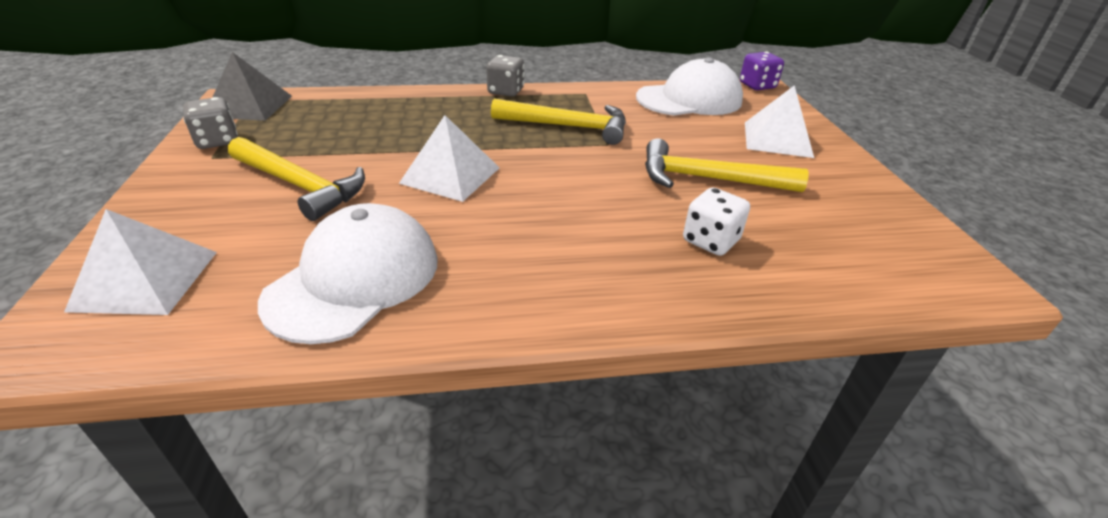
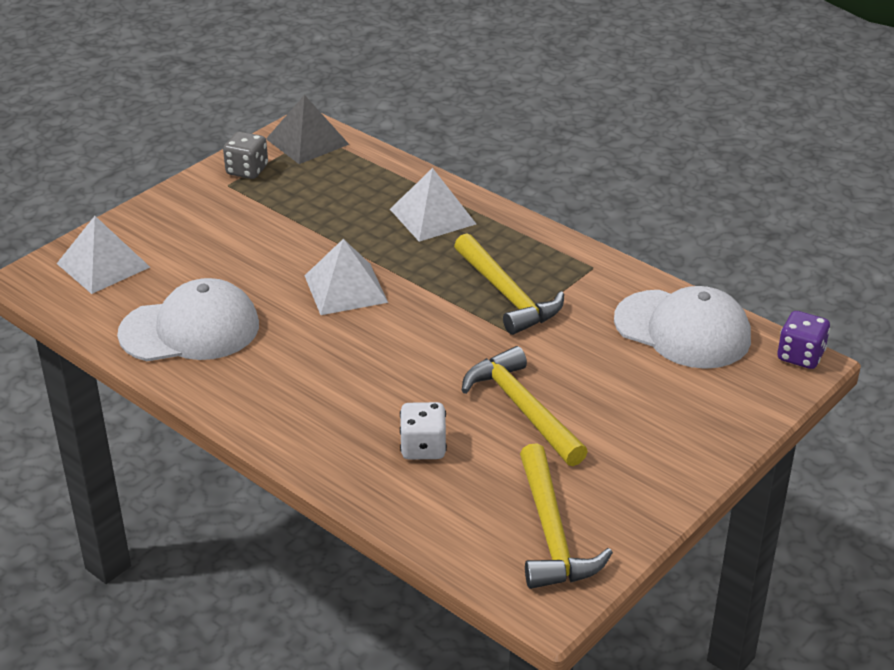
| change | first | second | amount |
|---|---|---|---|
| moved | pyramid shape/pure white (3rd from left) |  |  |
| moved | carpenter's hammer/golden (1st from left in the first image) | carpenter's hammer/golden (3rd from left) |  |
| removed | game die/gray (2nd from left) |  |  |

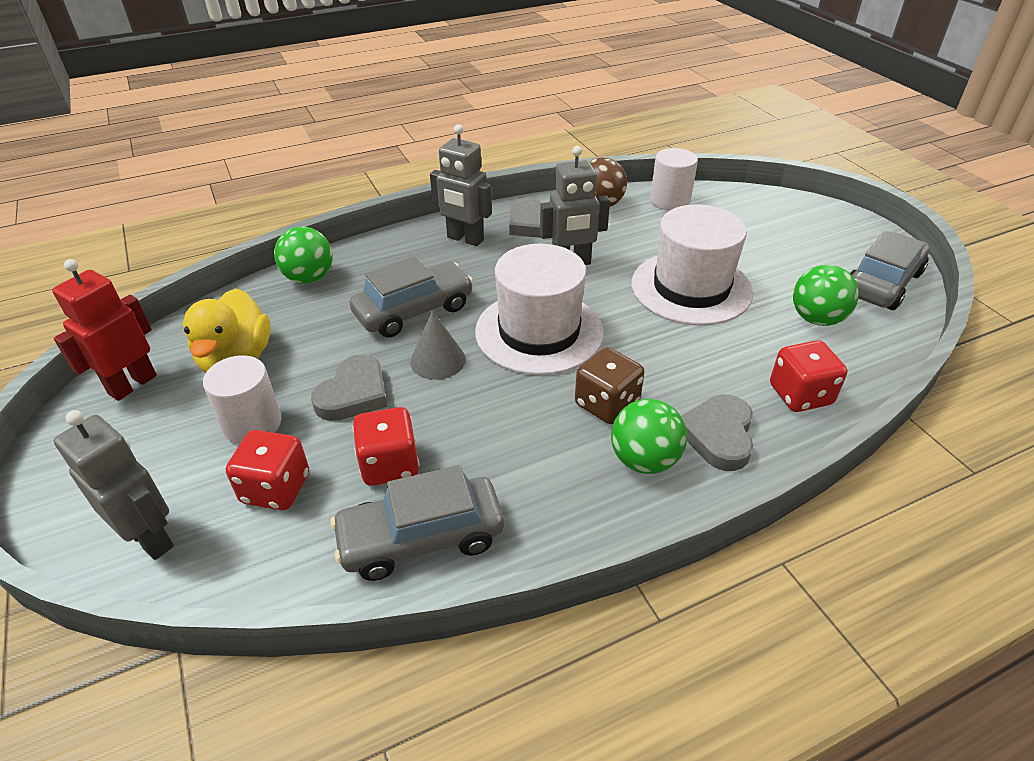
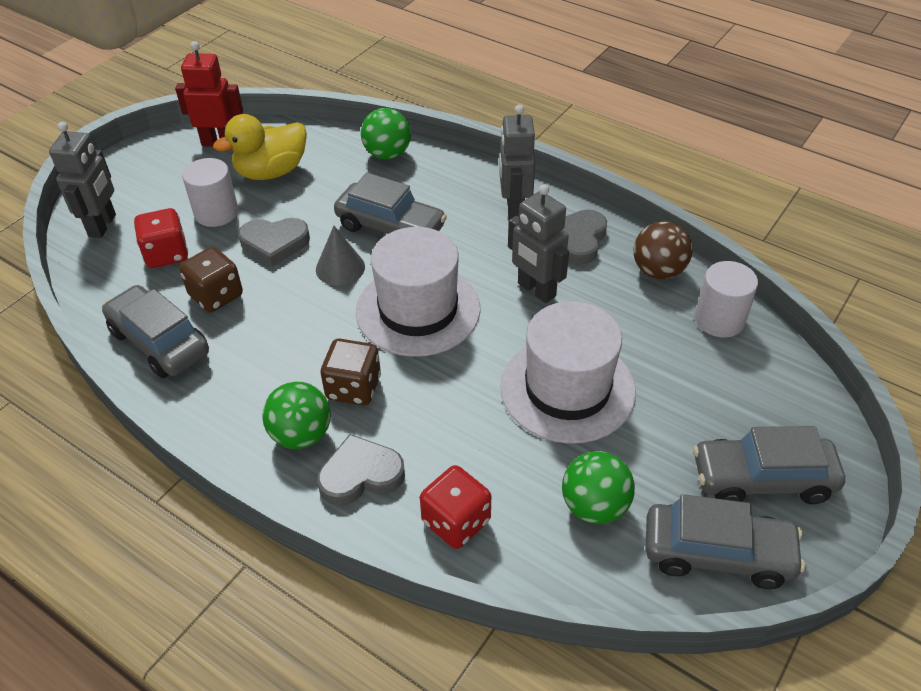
| change | first | second | amount |
|---|---|---|---|
| recoloured | game die/red (2nd from left) | game die/brown (1st from left) |  |
| added |  | toy car/gray (4th from left) |  |

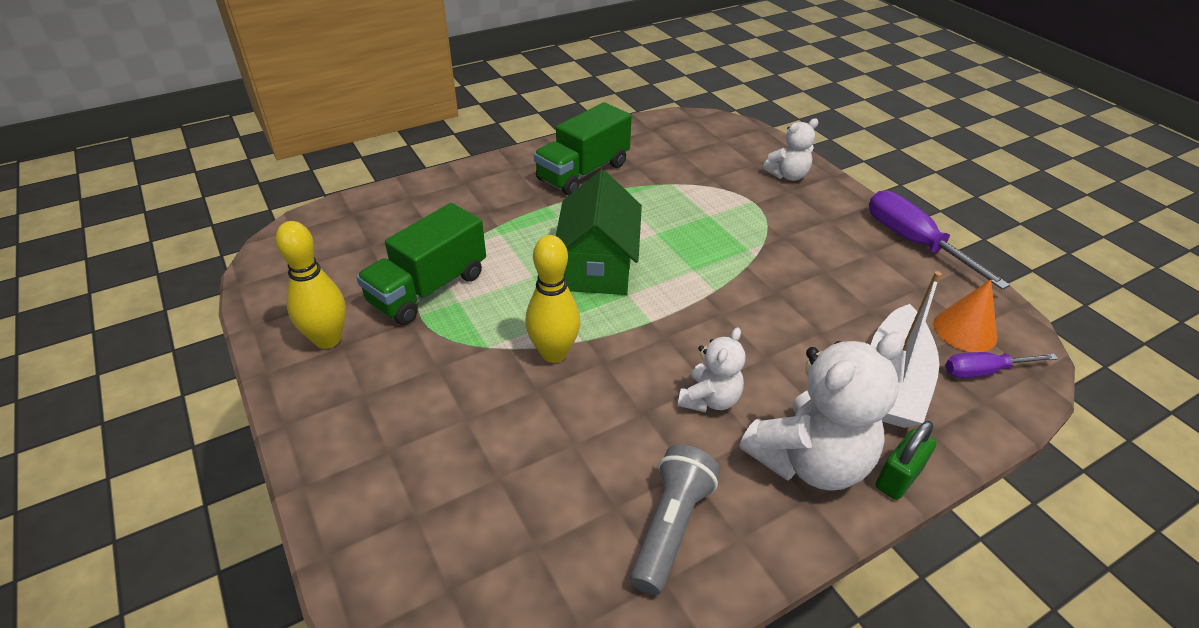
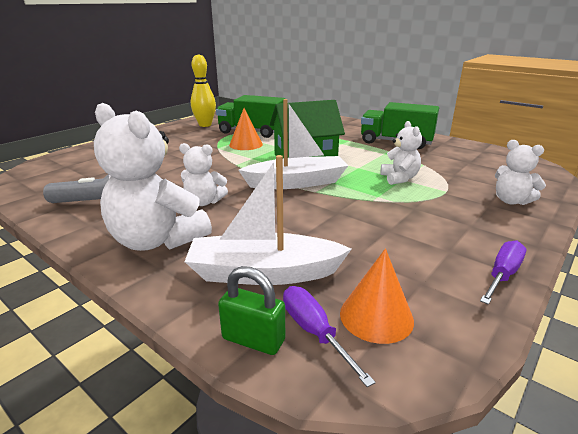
| change | first | second | amount |
|---|---|---|---|
| moved | padlock/green |  |  |
| added |  | cone shape/orange (1st from left) |  |
| added |  | toy boat/pure white (2nd from left) |  |
| added |  | teddy bear/pure white (3rd from left) |  |
| resized | screwdriver/royal purple (1st from left in the first image) | screwdriver/royal purple (2nd from left) | x0.60 |
| removed | skittle/golden (2nd from left) |  |  |

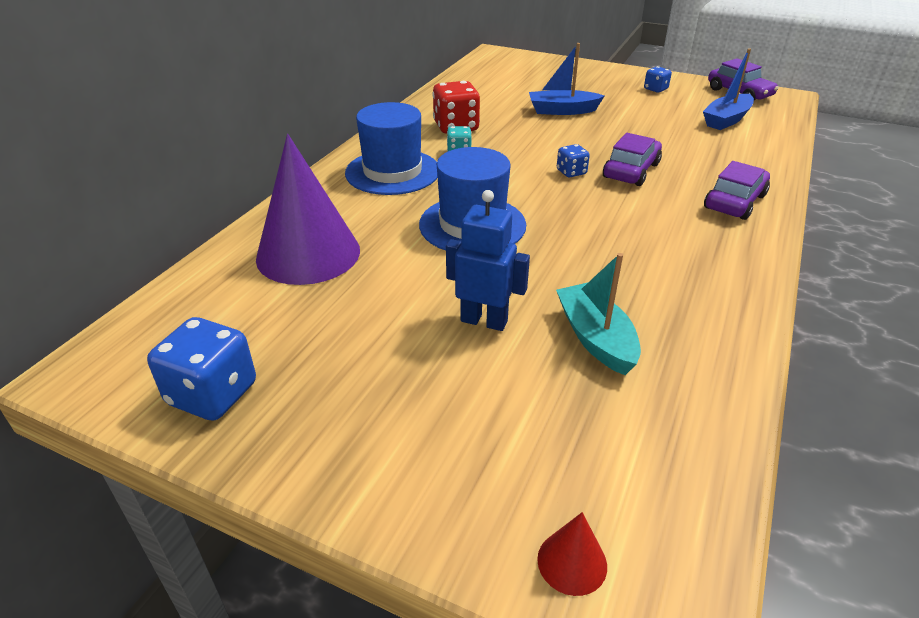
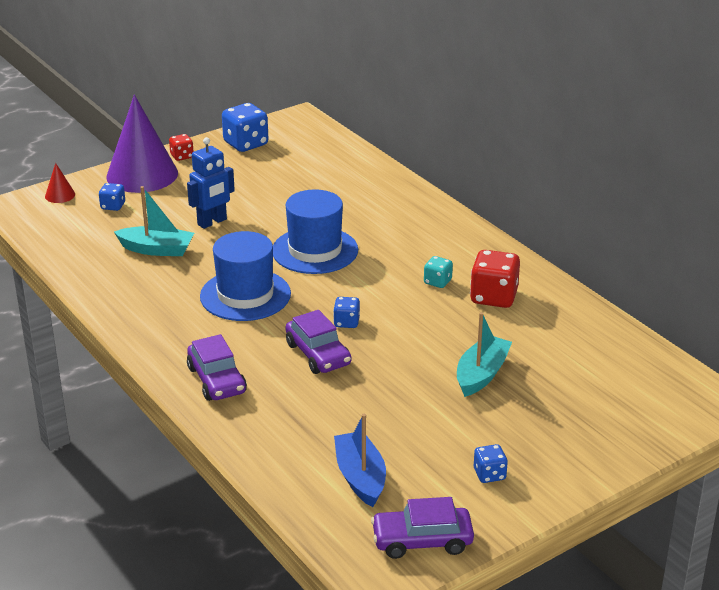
| change | first | second | amount |
|---|---|---|---|
| added |  | game die/royal blue (1st from left) |  |
| moved | cone shape/royal purple |  |  |
| added |  | game die/red (1st from left) |  |
| moved | hat/royal blue (1st from left) |  |  |
| recoloured | toy boat/royal blue (1st from left) | toy boat/teal (2nd from left) |  |

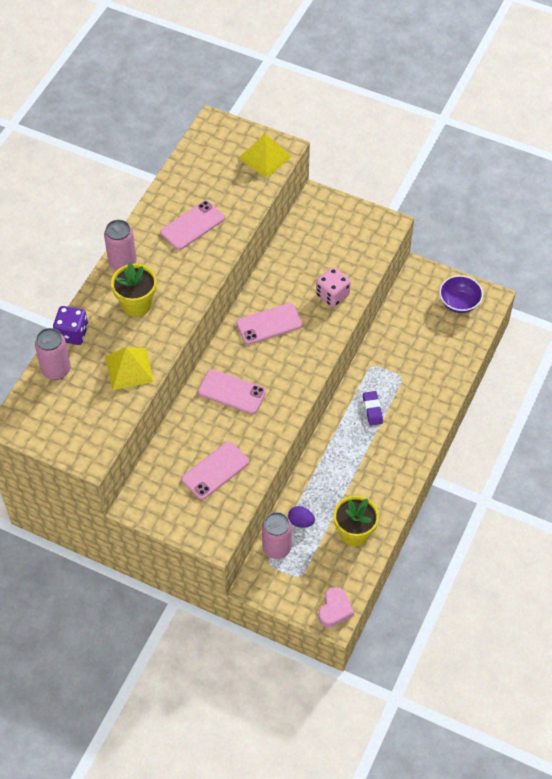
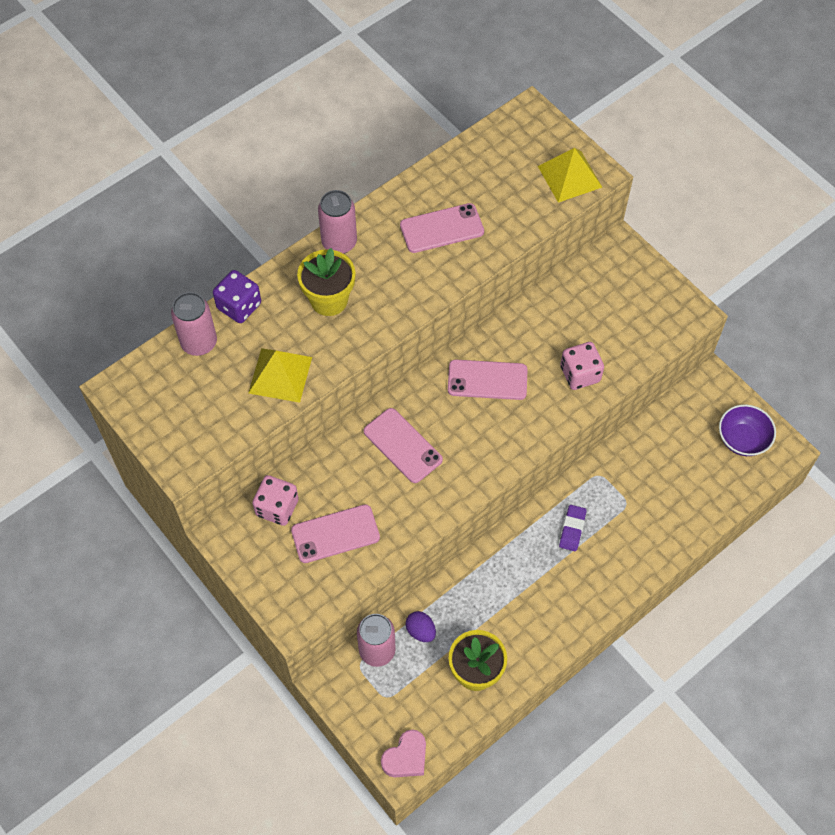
| change | first | second | amount |
|---|---|---|---|
| added |  | game die/rosy (1st from left) |  |

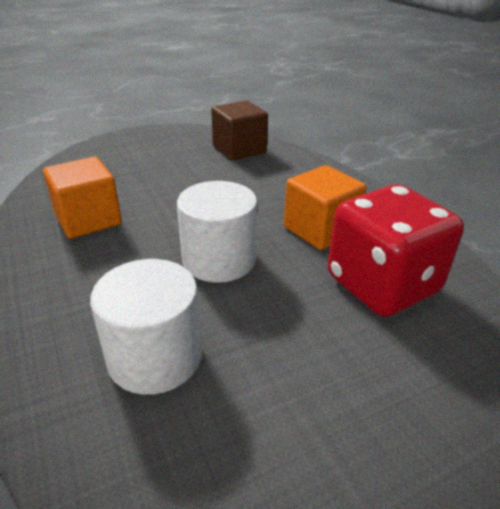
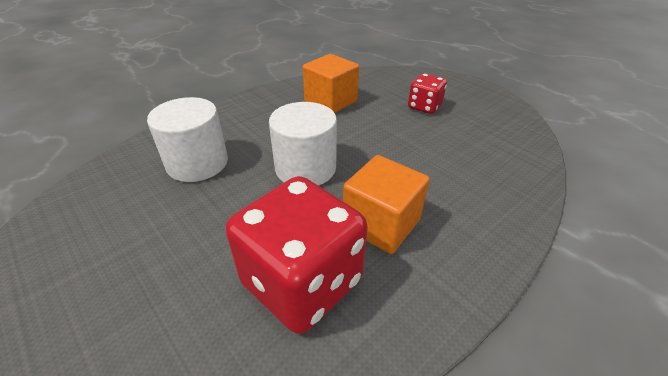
| change | first | second | amount |
|---|---|---|---|
| added |  | game die/red (2nd from left) |  |
| removed | solid cube/brown |  |  |

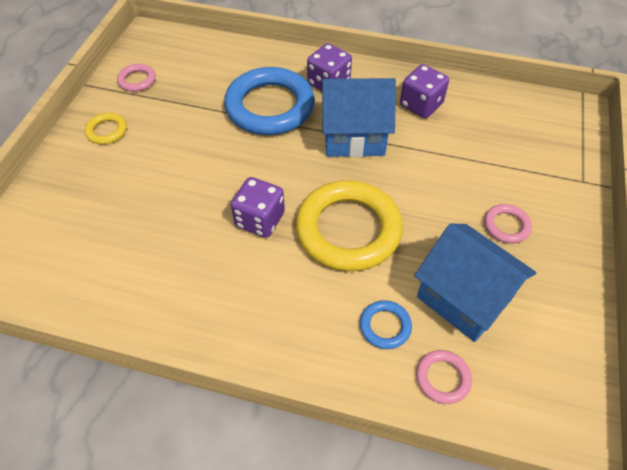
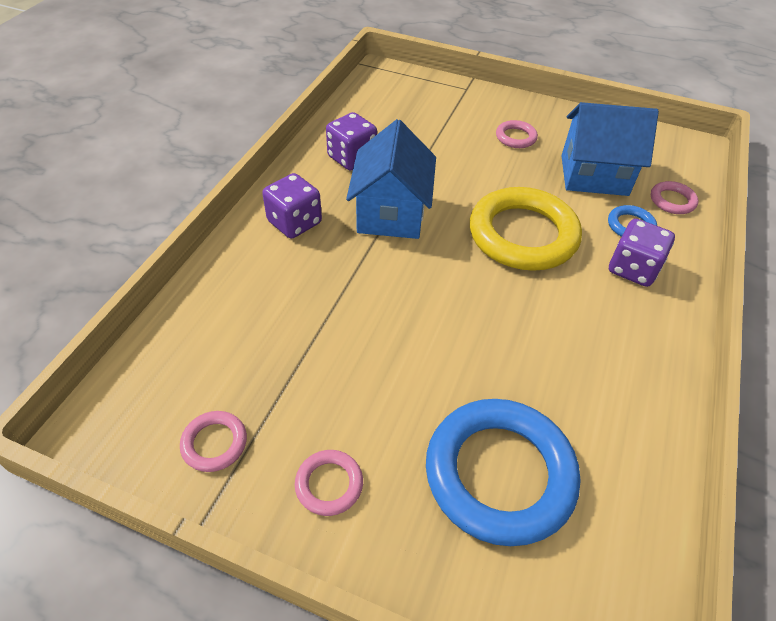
| change | first | second | amount |
|---|---|---|---|
| recoloured | hoop/golden (1st from left) | hoop/rosy (2nd from left) |  |
| moved | hoop/royal blue (1st from left) |  |  |
| turned | toy house/royal blue (2nd from left) |  | 45 degrees clockwise |
| moved | game die/royal purple (1st from left in the first image) | game die/royal purple (3rd from left) |  |

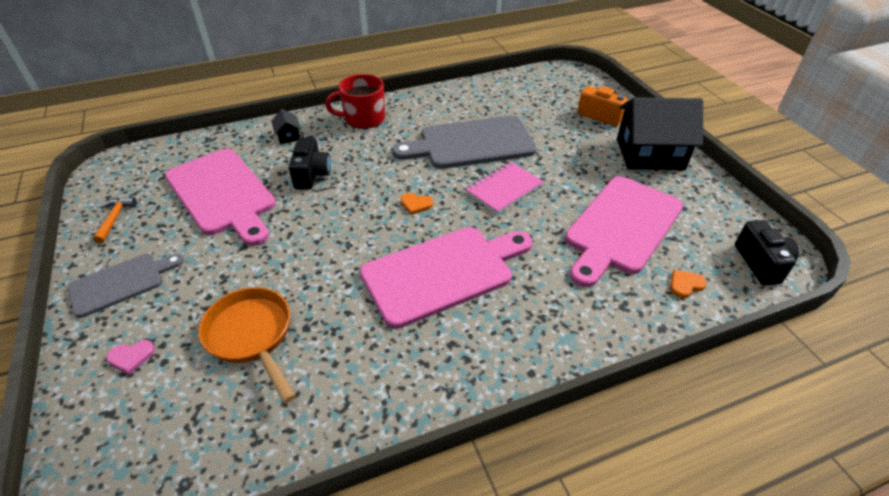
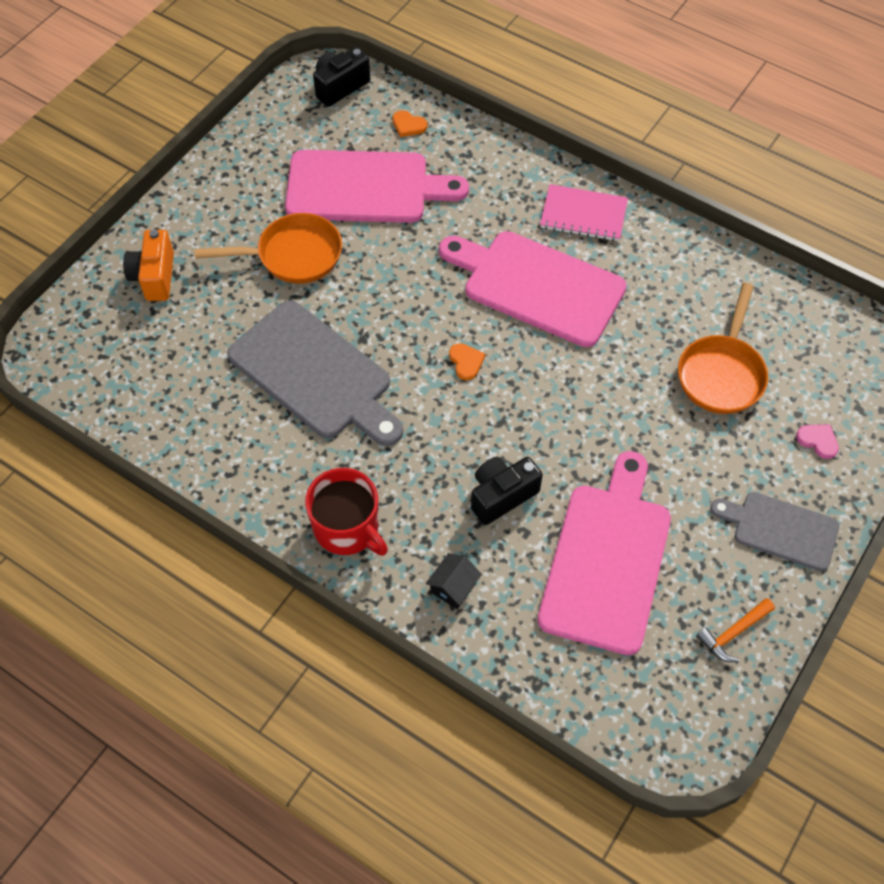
| change | first | second | amount |
|---|---|---|---|
| added |  | skillet/orange (1st from left) |  |
| moved | notebook/rosy |  |  |
| removed | toy house/black (2nd from left) |  |  |

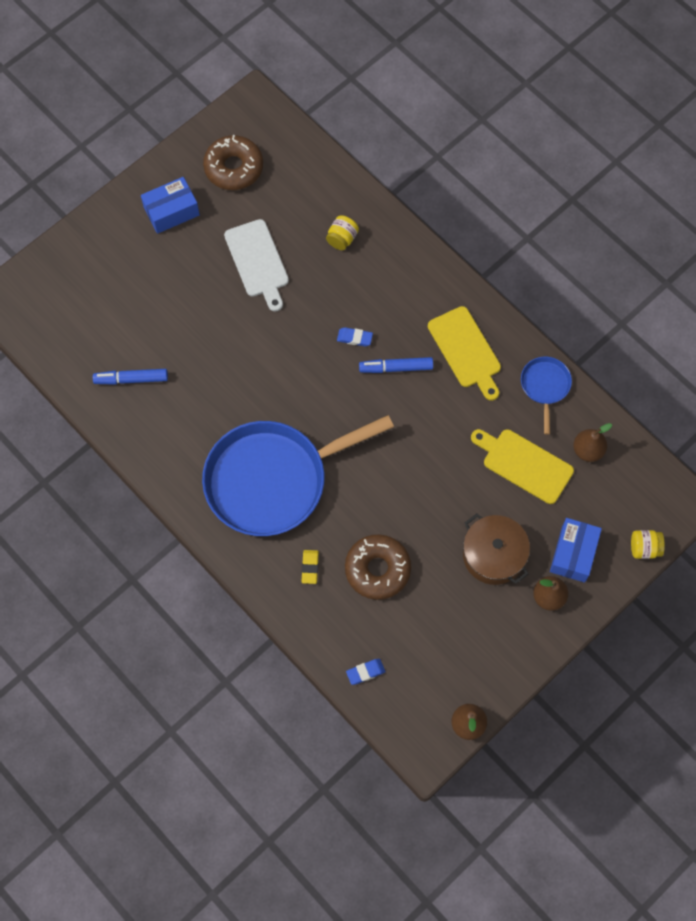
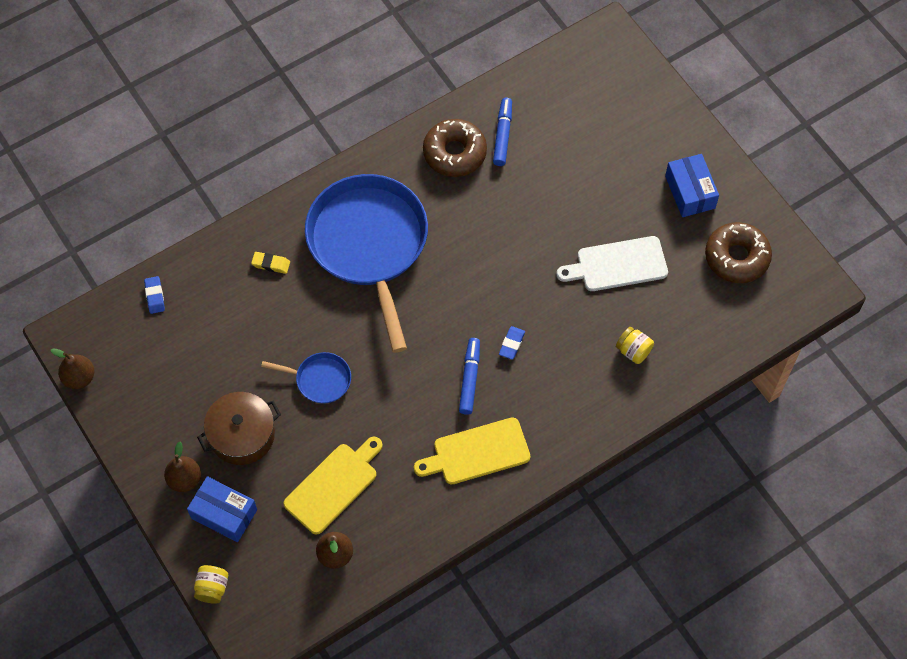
| change | first | second | amount |
|---|---|---|---|
| moved | skillet/royal blue (2nd from left in the first image) | skillet/royal blue (1st from left) |  |
| moved | glazed donut/brown (2nd from left in the first image) | glazed donut/brown (1st from left) |  |

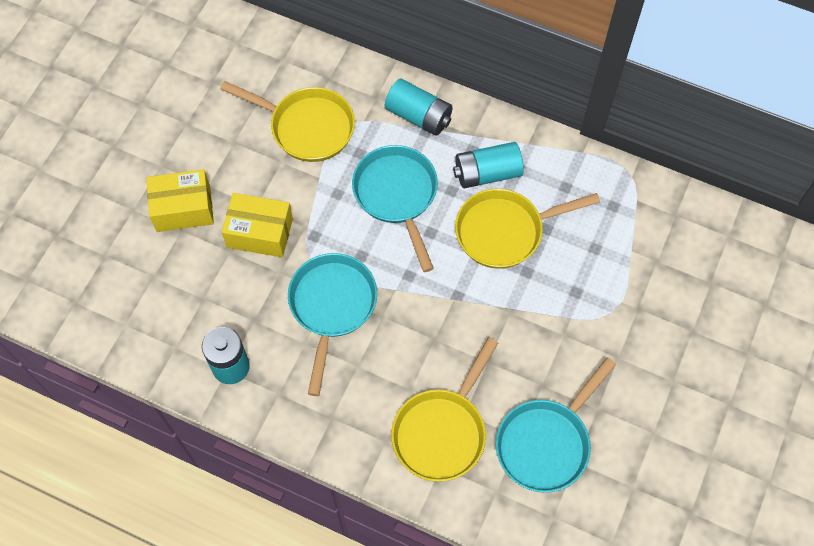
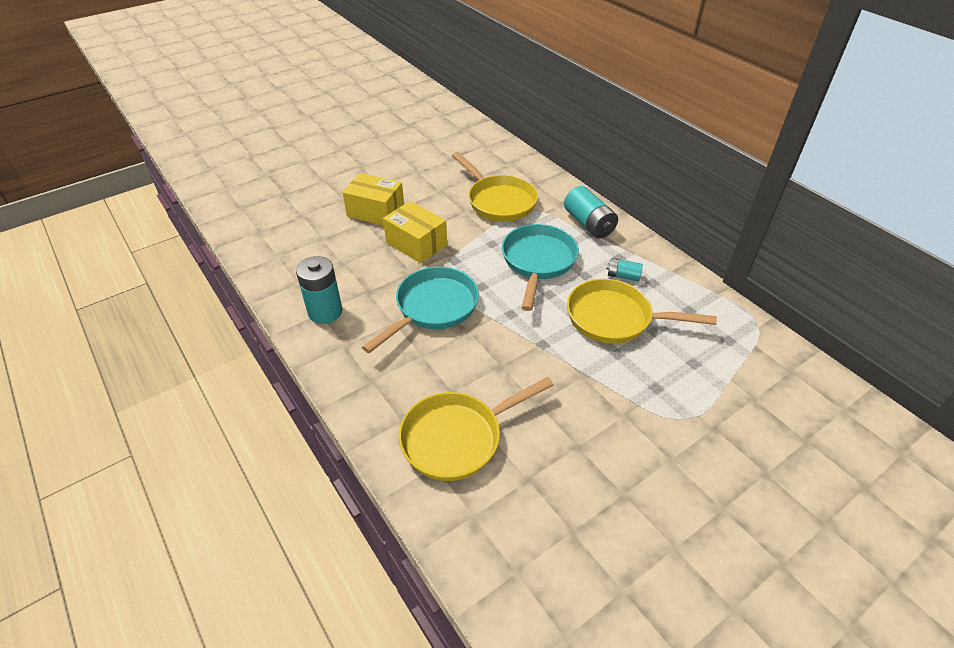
| change | first | second | amount |
|---|---|---|---|
| resized | battery/teal (3rd from left) |  | x0.55 |
| removed | skillet/teal (3rd from left) |  |  |

